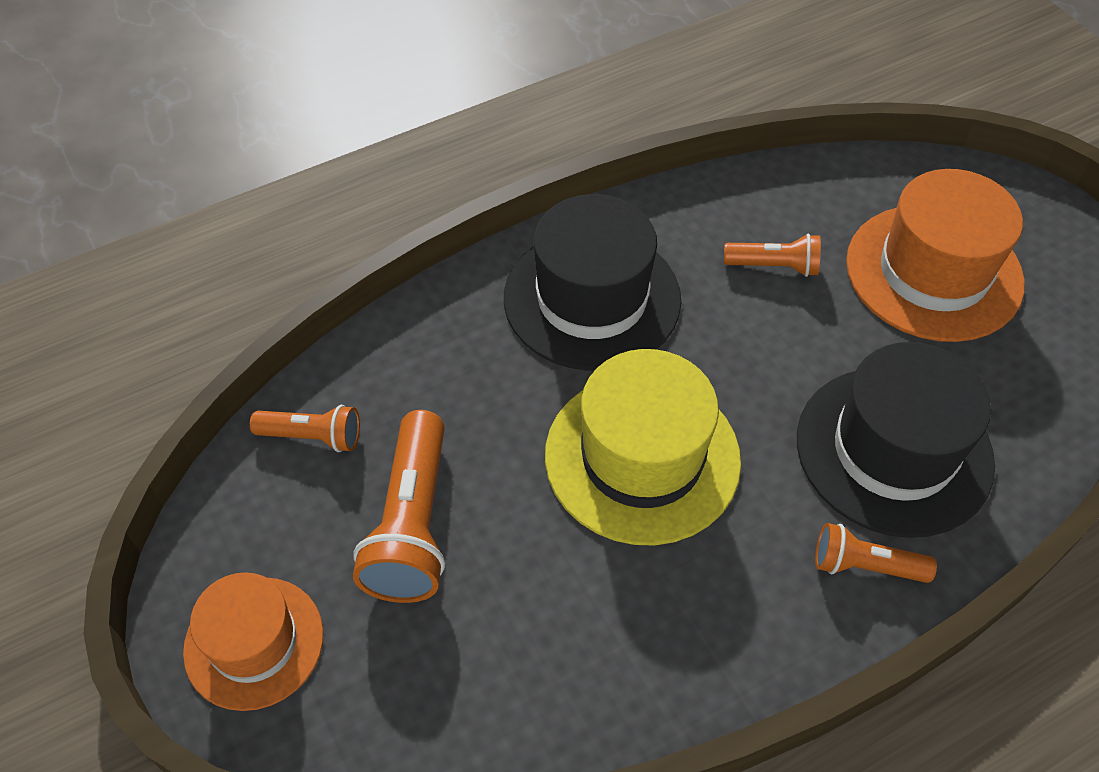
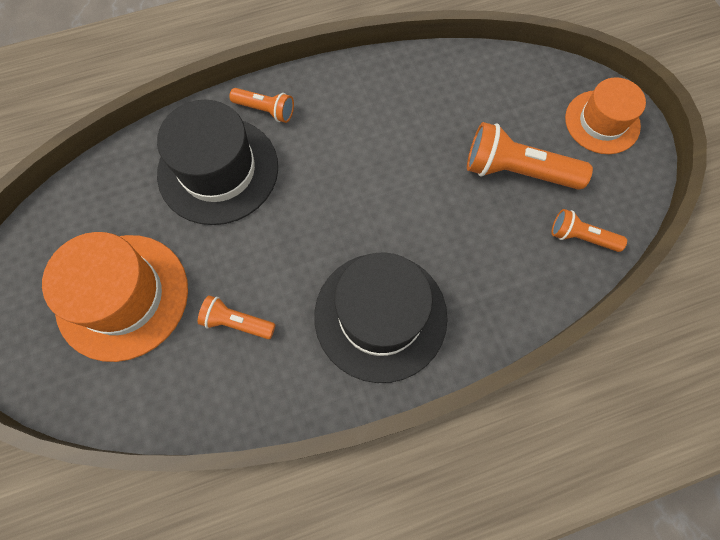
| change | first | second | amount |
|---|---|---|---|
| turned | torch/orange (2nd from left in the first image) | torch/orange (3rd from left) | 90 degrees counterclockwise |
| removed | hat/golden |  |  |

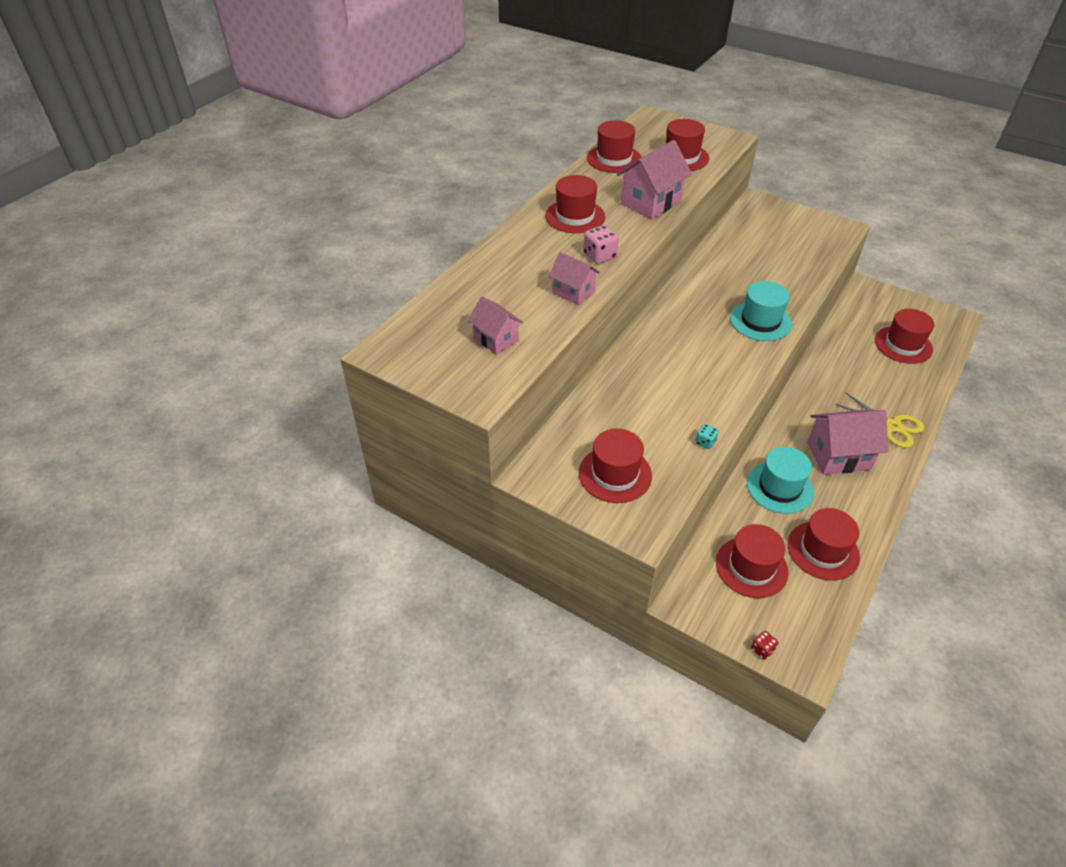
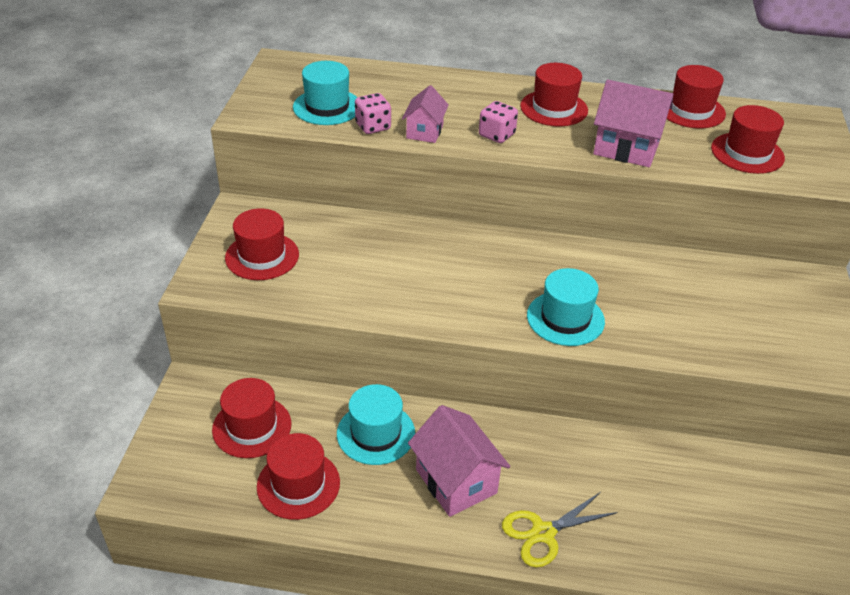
| change | first | second | amount |
|---|---|---|---|
| replaced | toy house/rosy (1st from left) | hat/teal (1st from left) |  |
| added |  | game die/rosy (1st from left) |  |
| turned | pair of scissors/golden |  | 45 degrees clockwise |
| removed | game die/teal |  |  |
| removed | game die/red |  |  |
| removed | hat/red (7th from left) |  |  |

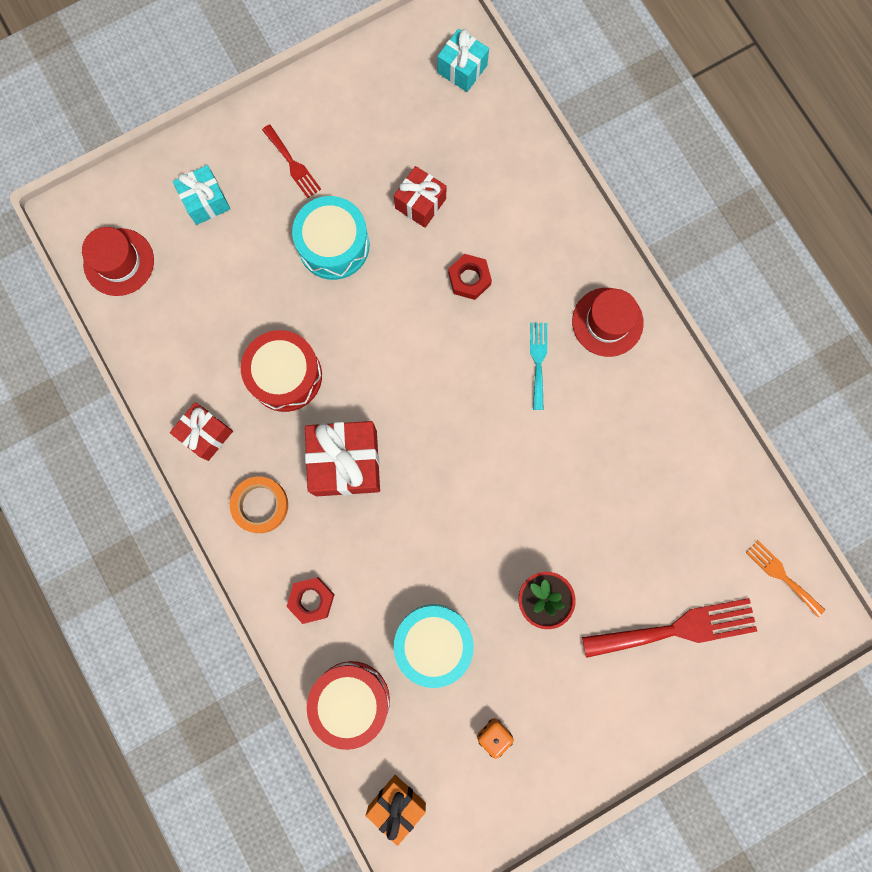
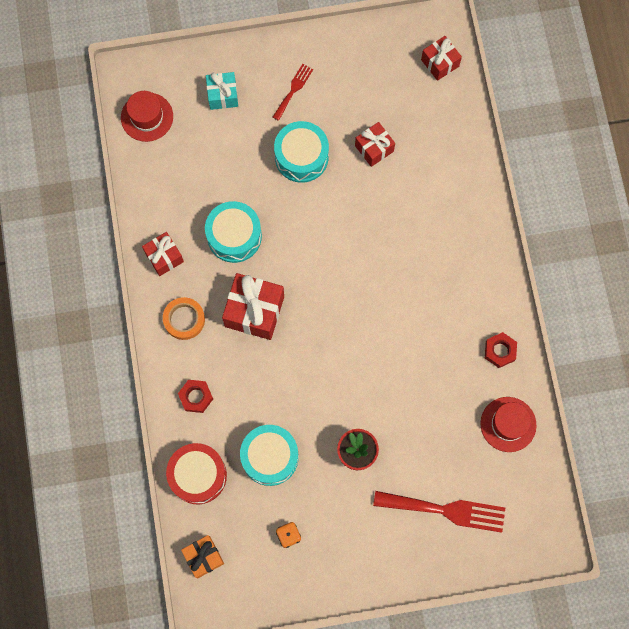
| change | first | second | amount |
|---|---|---|---|
| recoloured | drum/red (1st from left) | drum/teal (1st from left) |  |
| turned | dinner fork/red (1st from left) |  | 135 degrees counterclockwise |
| recoloured | present/teal (2nd from left) | present/red (4th from left) |  |
| moved | hat/red (2nd from left) |  |  |
| moved | nut/red (2nd from left) |  |  |
| removed | dinner fork/teal |  |  |
| removed | dinner fork/orange |  |  |

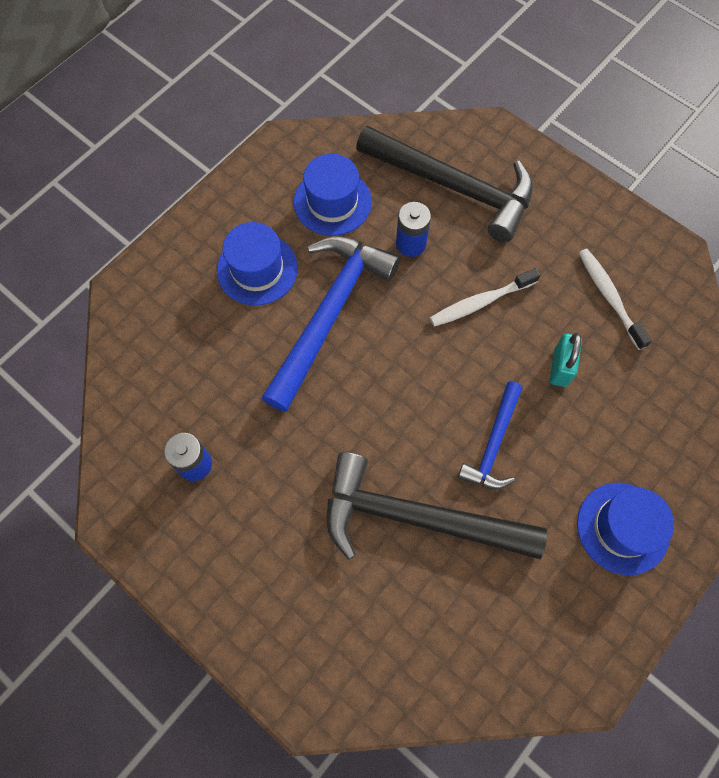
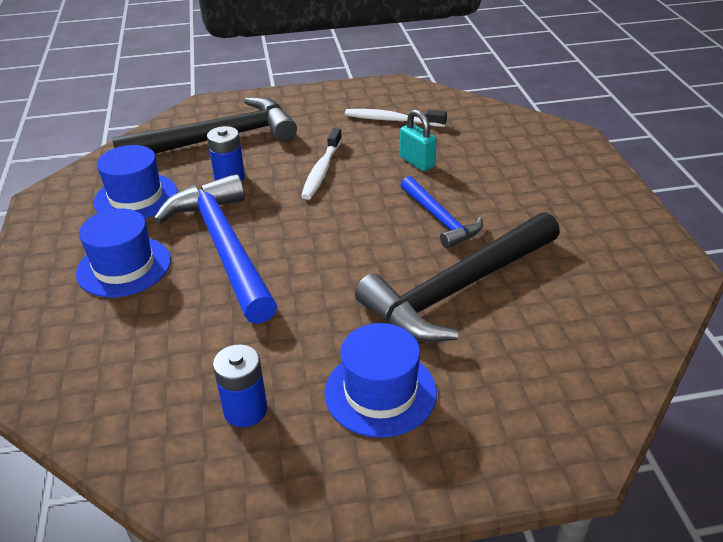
| change | first | second | amount |
|---|---|---|---|
| moved | hat/royal blue (3rd from left) |  |  |

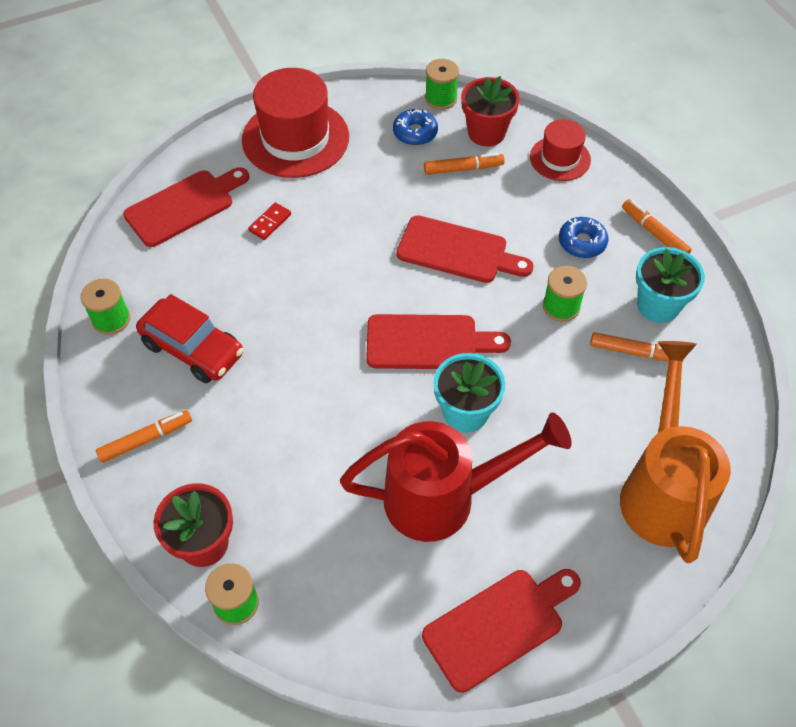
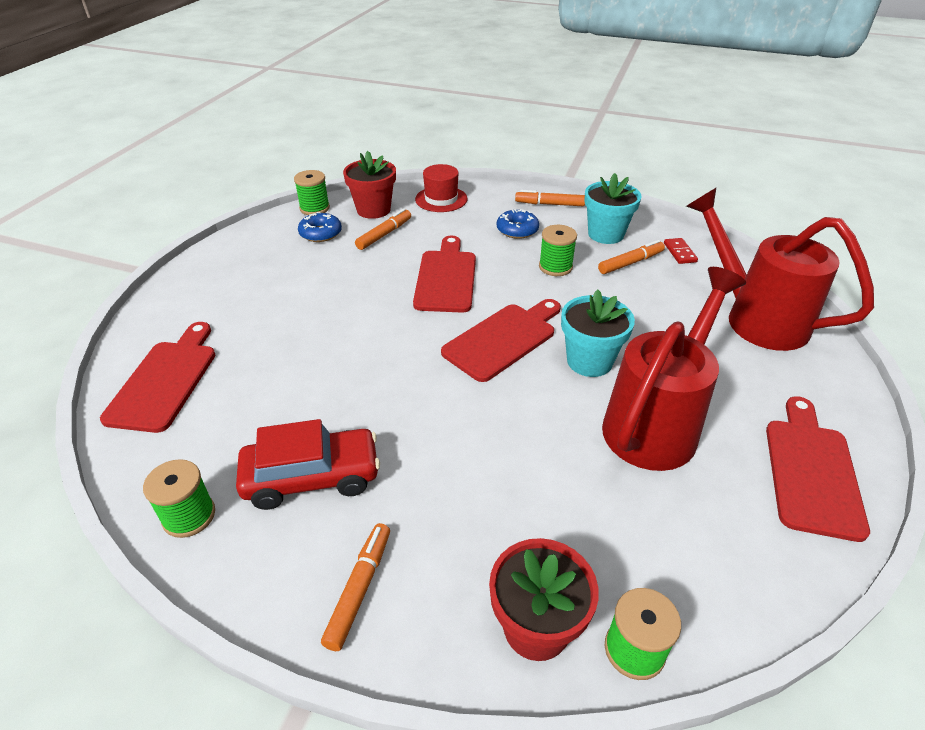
| change | first | second | amount |
|---|---|---|---|
| turned | chopping board/red (3rd from left in the first image) | chopping board/red (2nd from left) | 60 degrees counterclockwise |
| moved | domino piece/red |  |  |
| recoloured | sprinkling can/orange | sprinkling can/red (2nd from left) |  |
| removed | hat/red (1st from left) |  |  |

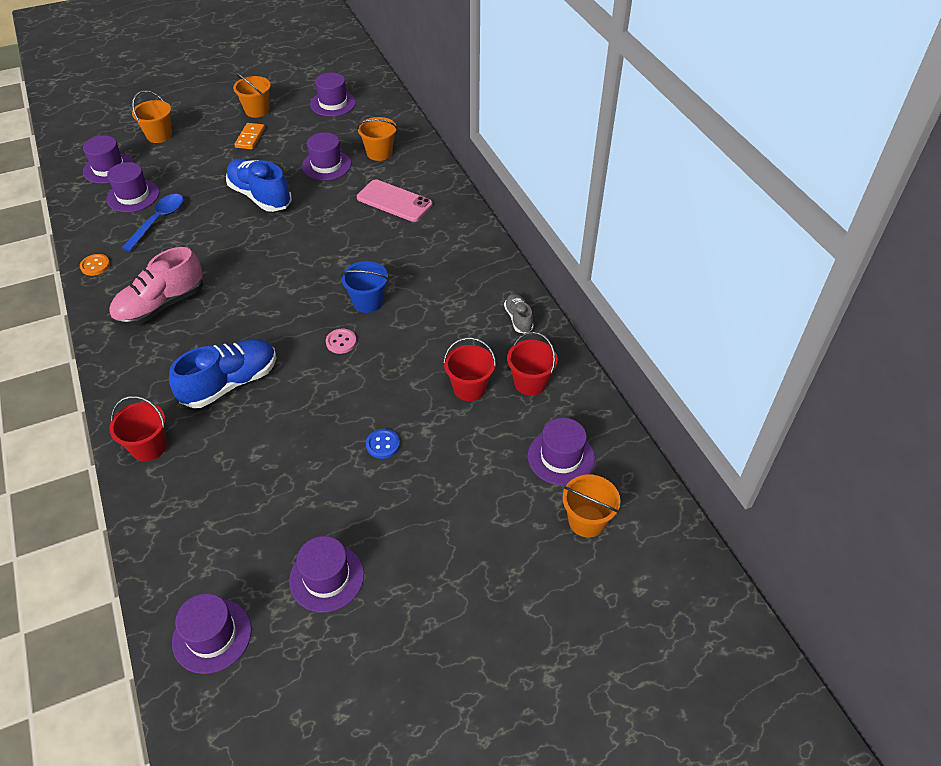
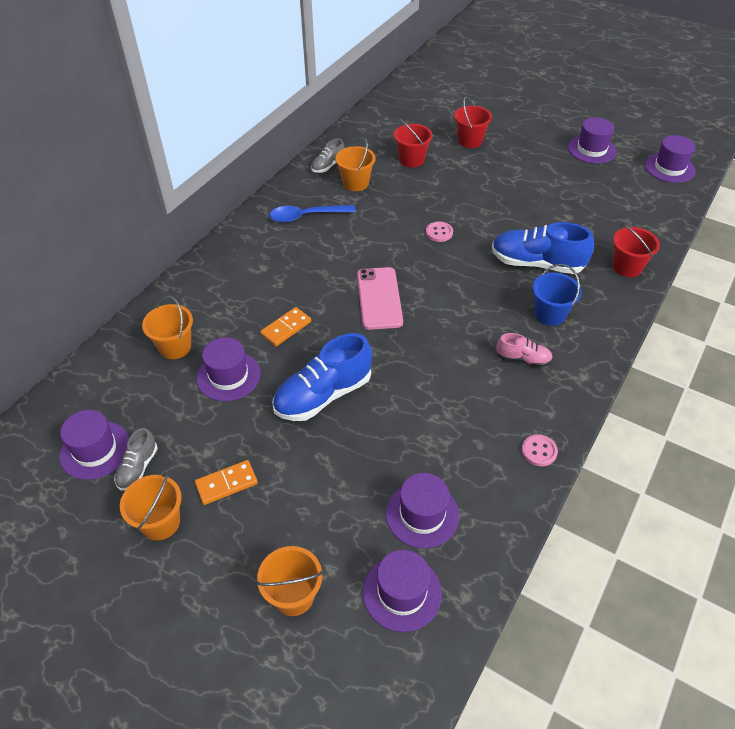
| change | first | second | amount |
|---|---|---|---|
| added |  | sneaker/gray (1st from left) |  |
| added |  | domino piece/orange (2nd from left) |  |
| moved | teaspoon/royal blue |  |  |
| turned | sneaker/royal blue (2nd from left in the first image) | sneaker/royal blue (1st from left) | 45 degrees clockwise |
| moved | sand bucket/orange (4th from left) |  |  |
| moved | smartphone/rosy |  |  |
| moved | sand bucket/red (3rd from left in the first image) | sand bucket/red (2nd from left) |  |
| resized | sneaker/rosy |  | x0.52 |
| recoloured | button/orange | button/rosy (2nd from left) |  |
| moved | sand bucket/royal blue |  |  |
| removed | button/royal blue |  |  |
| removed | hat/royal purple (7th from left) |  |  |

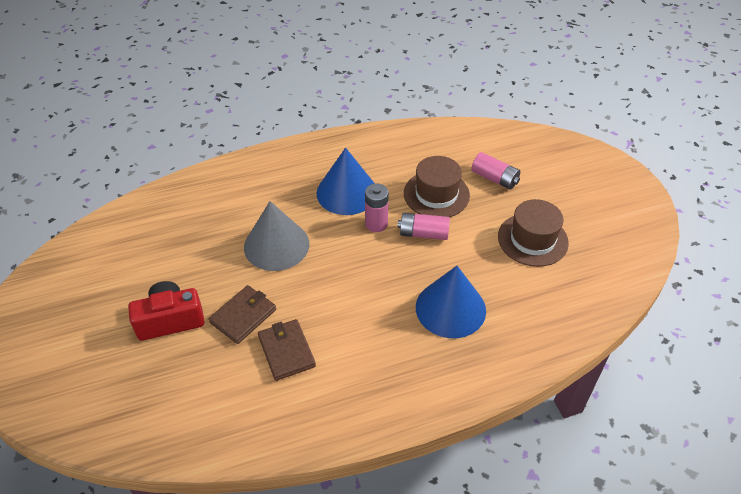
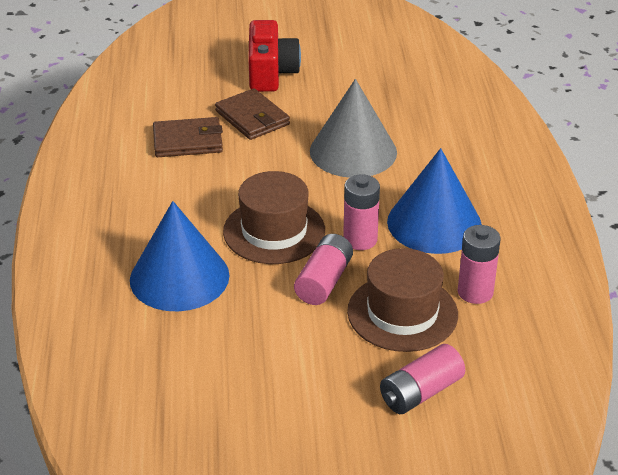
| change | first | second | amount |
|---|---|---|---|
| moved | hat/brown (2nd from left in the first image) | hat/brown (1st from left) |  |
| added |  | battery/rosy (4th from left) |  |

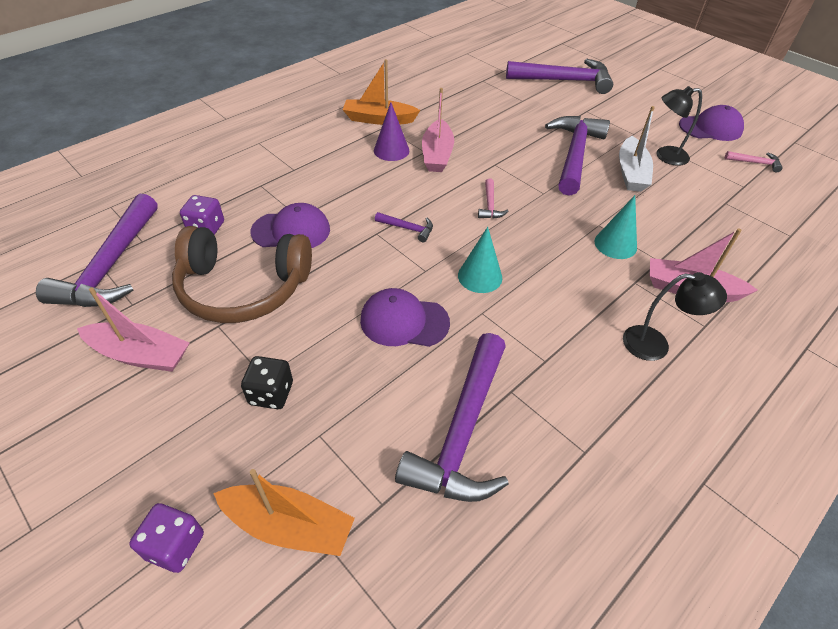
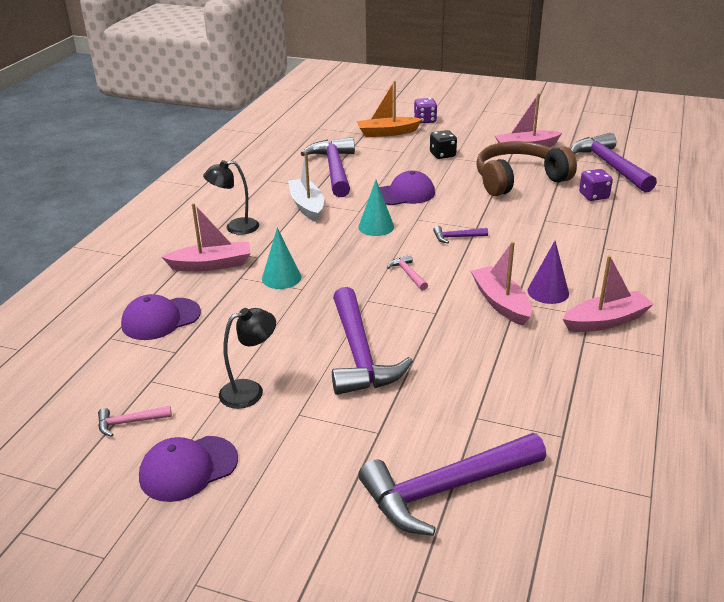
| change | first | second | amount |
|---|---|---|---|
| moved | cap/royal purple (1st from left) |  |  |
| moved | toy boat/pure white |  |  |
| recoloured | toy boat/orange (2nd from left) | toy boat/rosy (4th from left) |  |

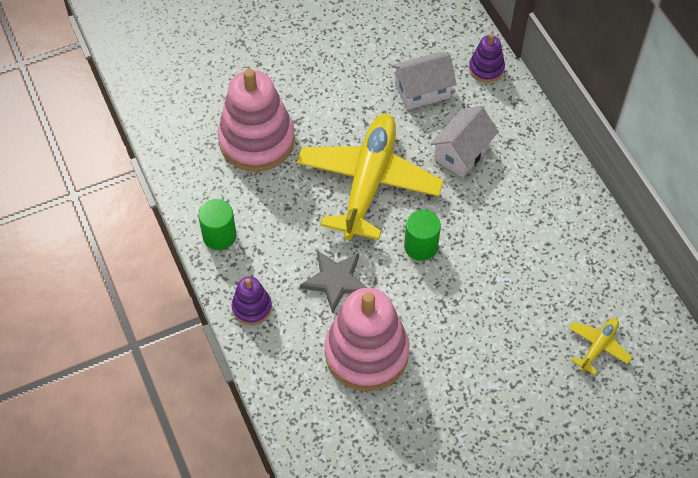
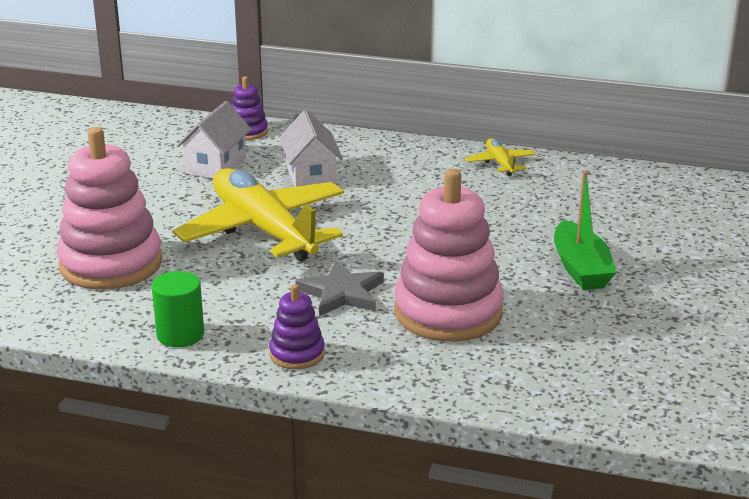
| change | first | second | amount |
|---|---|---|---|
| moved | plane/golden (2nd from left) |  |  |
| added |  | toy boat/green |  |
| removed | solid cylinder/green (2nd from left) |  |  |

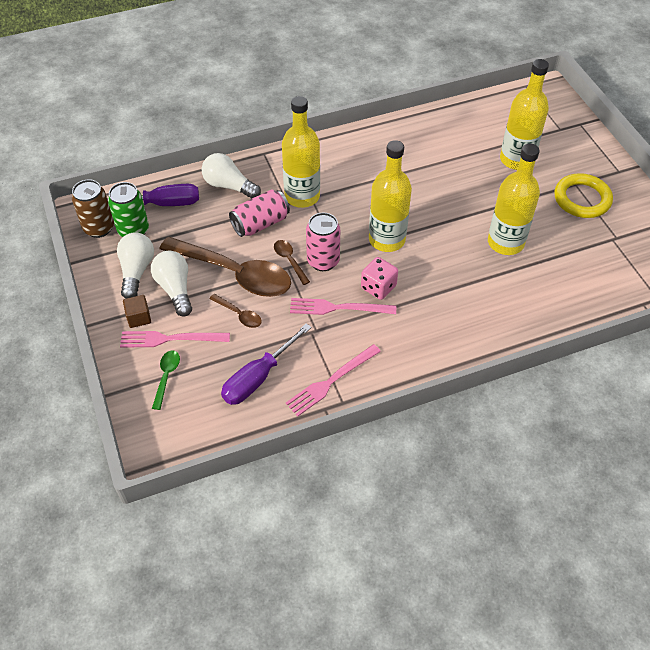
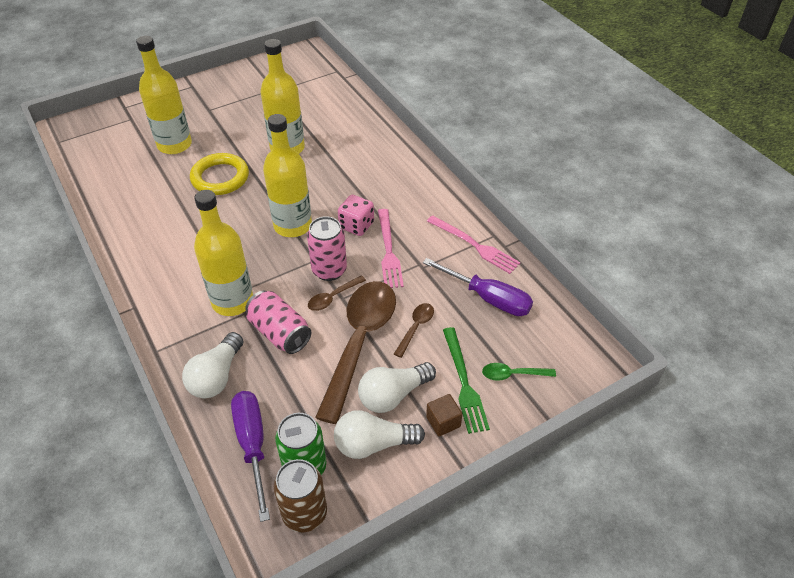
| change | first | second | amount |
|---|---|---|---|
| moved | hoop/golden |  |  |
| recoloured | dinner fork/rosy (1st from left) | dinner fork/green |  |

